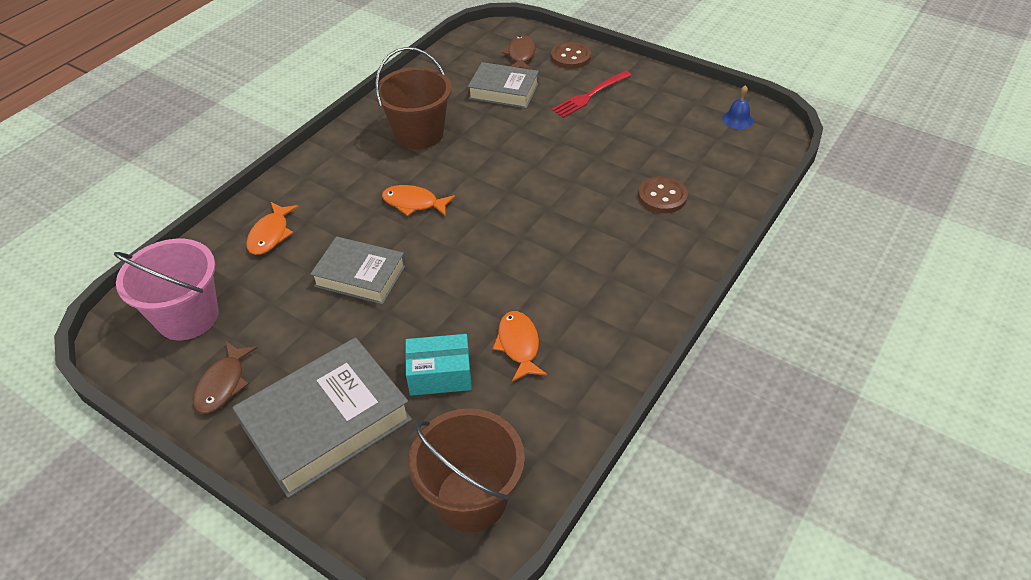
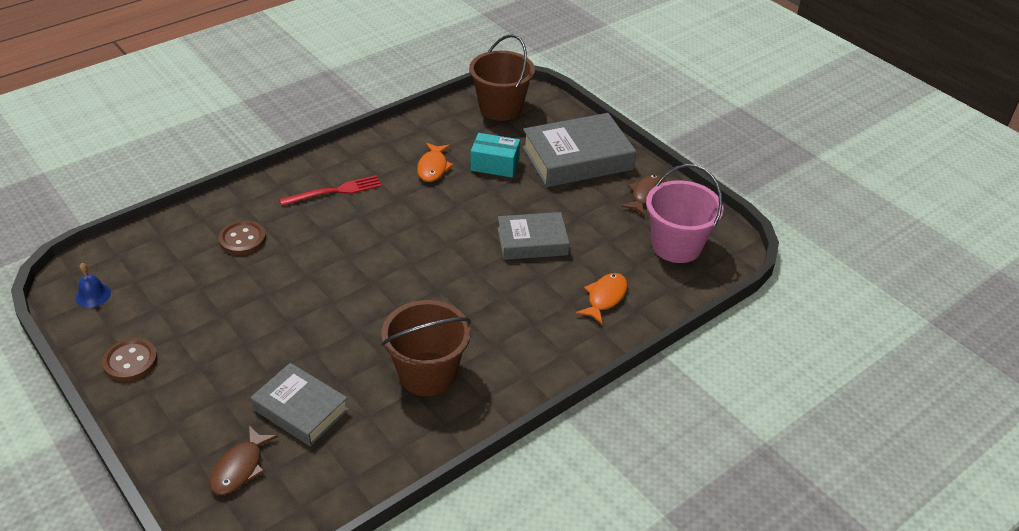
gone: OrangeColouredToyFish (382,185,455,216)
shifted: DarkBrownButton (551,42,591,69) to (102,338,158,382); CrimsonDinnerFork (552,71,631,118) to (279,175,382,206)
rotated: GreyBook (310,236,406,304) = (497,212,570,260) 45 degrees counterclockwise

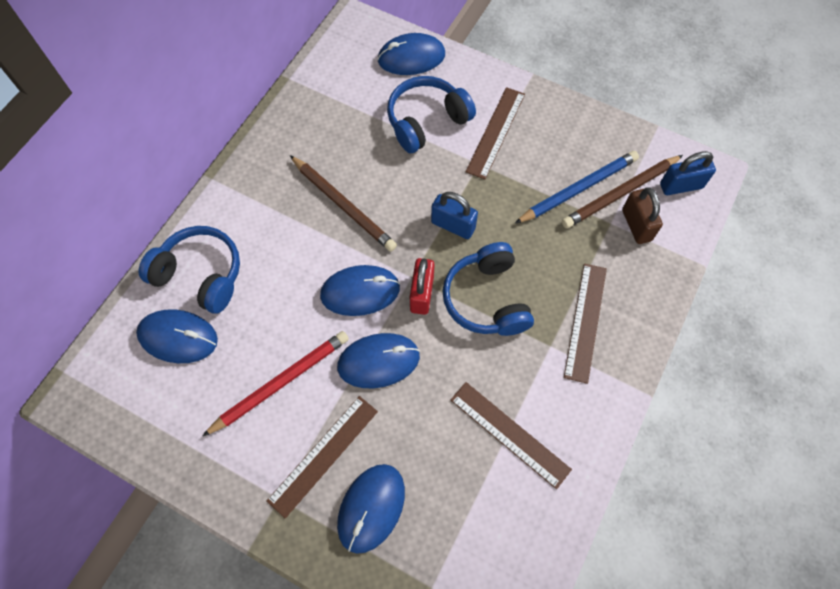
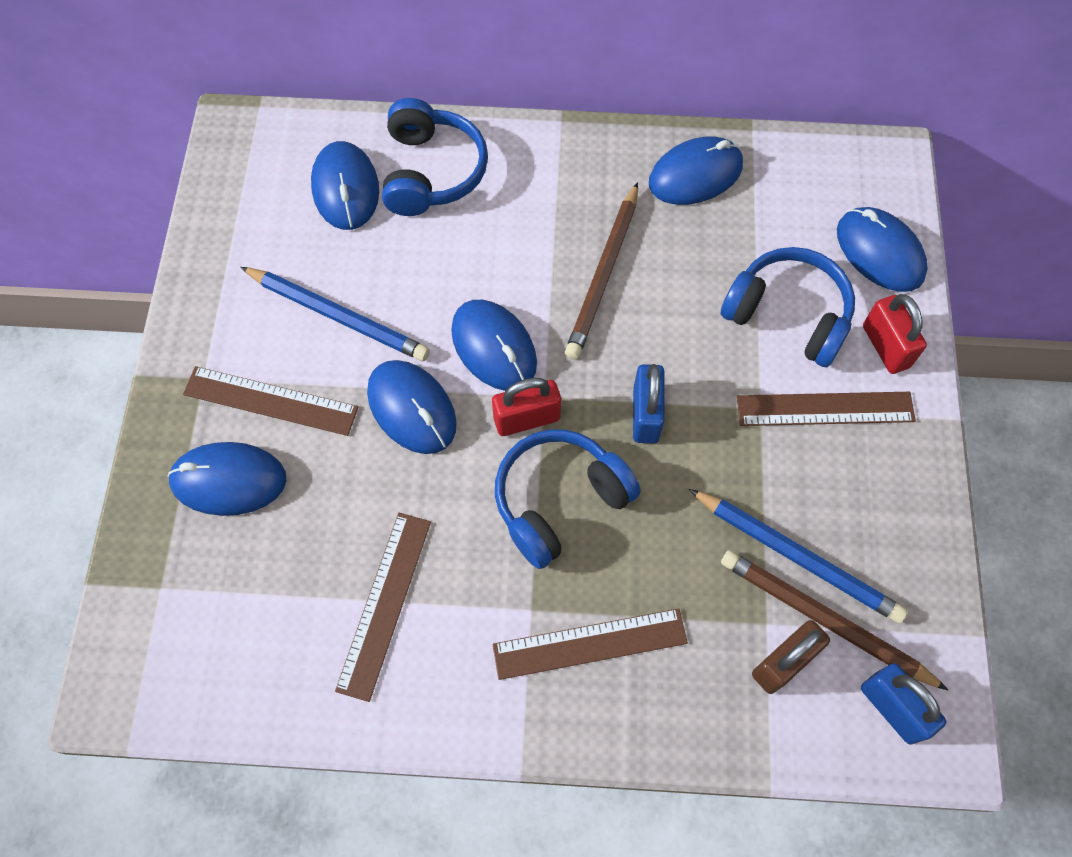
new: BlueMouse (649,137,743,205); CrimsonPadlock (863,294,927,374)
repainted: CrimsonWoodenPencil (202,331,349,436) to BlueWoodenPencil (240,267,430,361)

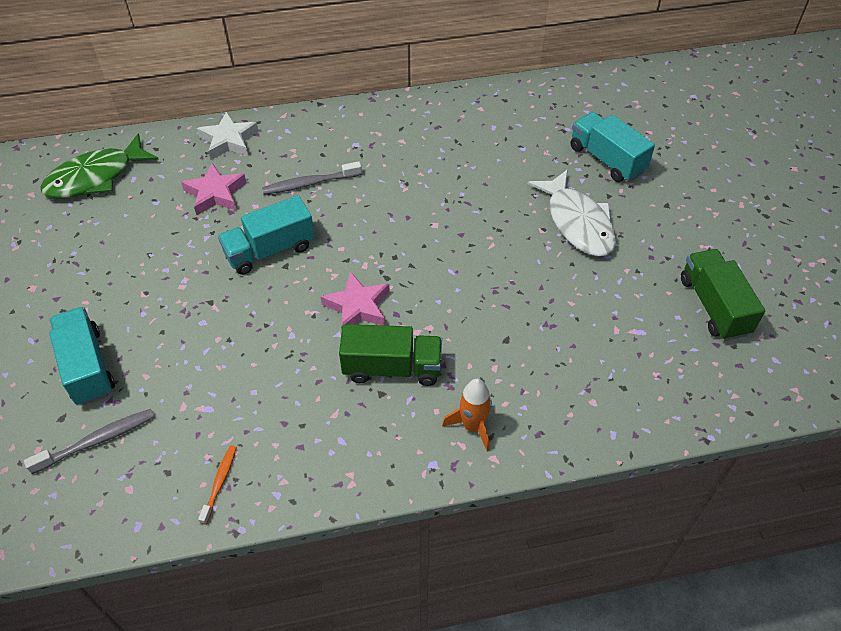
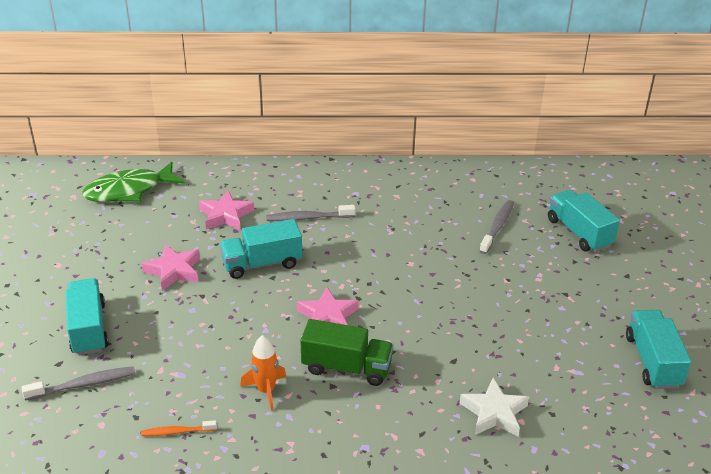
gone: WhiteToyFish (528,169,616,257)
new: PinkFivePointedStar (141,244,200,291); GreyDentalBrush (479,200,514,254)
shifted: OrangeColouredRocket (442,379,492,451) to (240,335,286,411); WhiteFivePointedStar (197,111,258,160) to (460,378,529,436)
repainted: LeafGreenToyTruck (681,249,765,341) to TealToyTruck (626,310,691,389)
rotated: OrangeColouredDentalBrush (198,445,237,524) = (141,420,217,436) 120 degrees counterclockwise

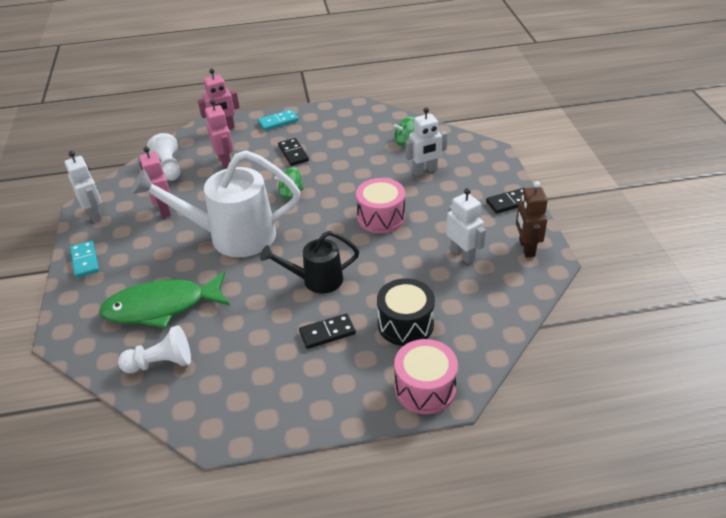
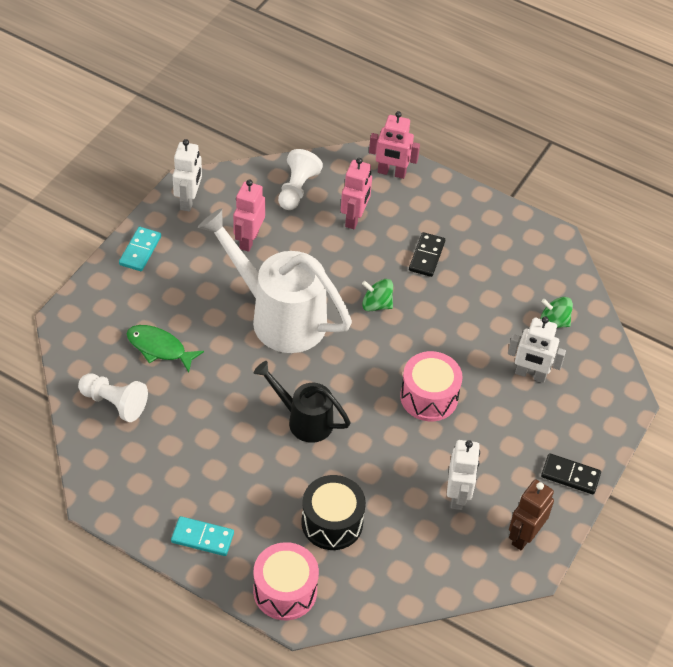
gone: EbonyDominoTile (299,313,356,349)
shifted: TealDominoTile (258,109,299,131) to (171,516,234,556)
scaled: LeafGreenToyFish (99,272,230,329) = (127,325,204,373) x0.59

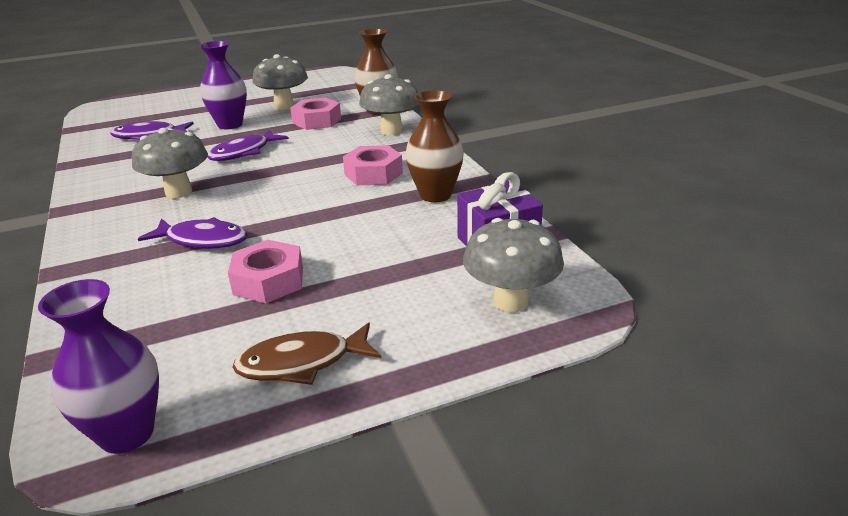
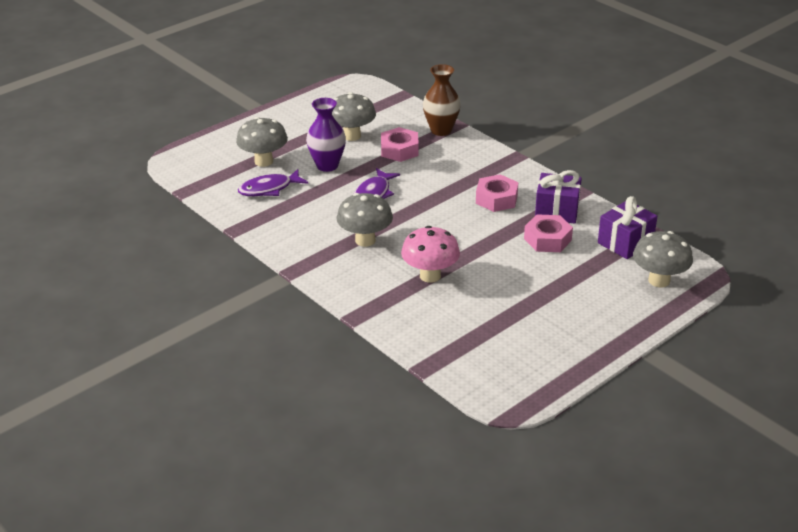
gone: RoyalPurpleTallVase (38,279,159,454); DarkBrownToyFish (232,323,382,385)
shifted: GreyMushroom (359,74,418,135) to (236,117,288,167); PinkHexagonNut (228,240,303,303) to (524,214,573,252)
swapped: RoyalPurpleToyFish (138,217,248,249) to PinkMushroom (401,226,460,283); DarkBrownTallVase (406,90,464,202) to RoyalPurplePresent (535,170,582,224)

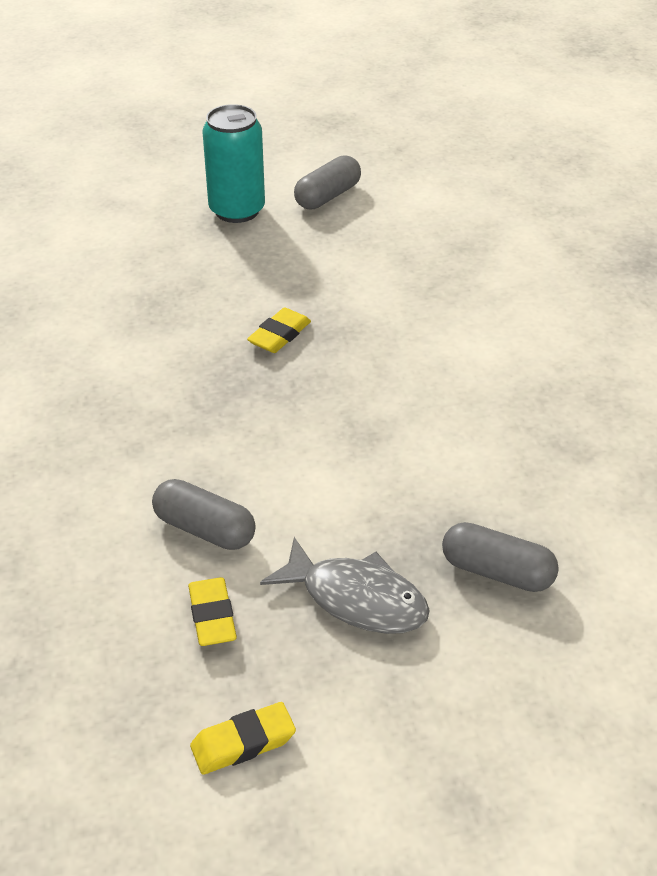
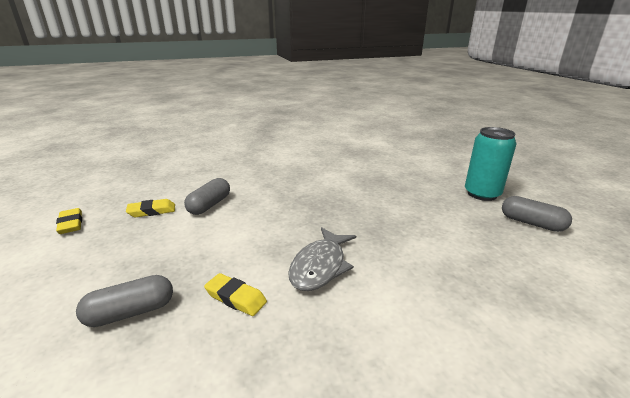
shifted: BrightYellowPencilEraser (247,308,311,353) to (204,273,267,316); GreyToyFish (260,537,430,634) to (288,227,356,291)
rotated: GreyCapsule (442,522,559,592) = (76,275,173,327) 45 degrees clockwise

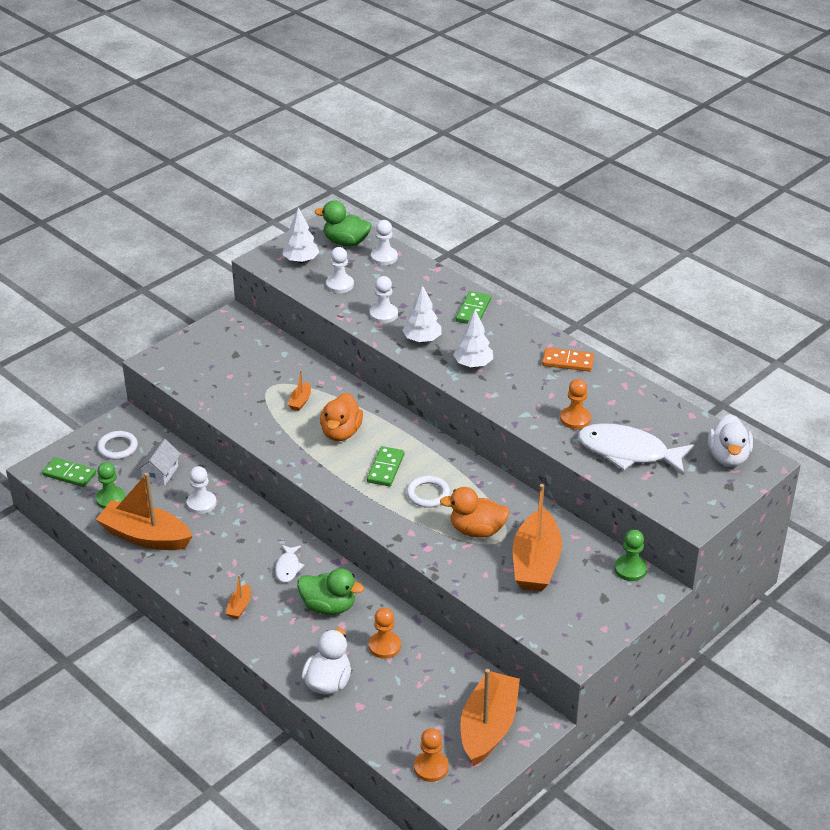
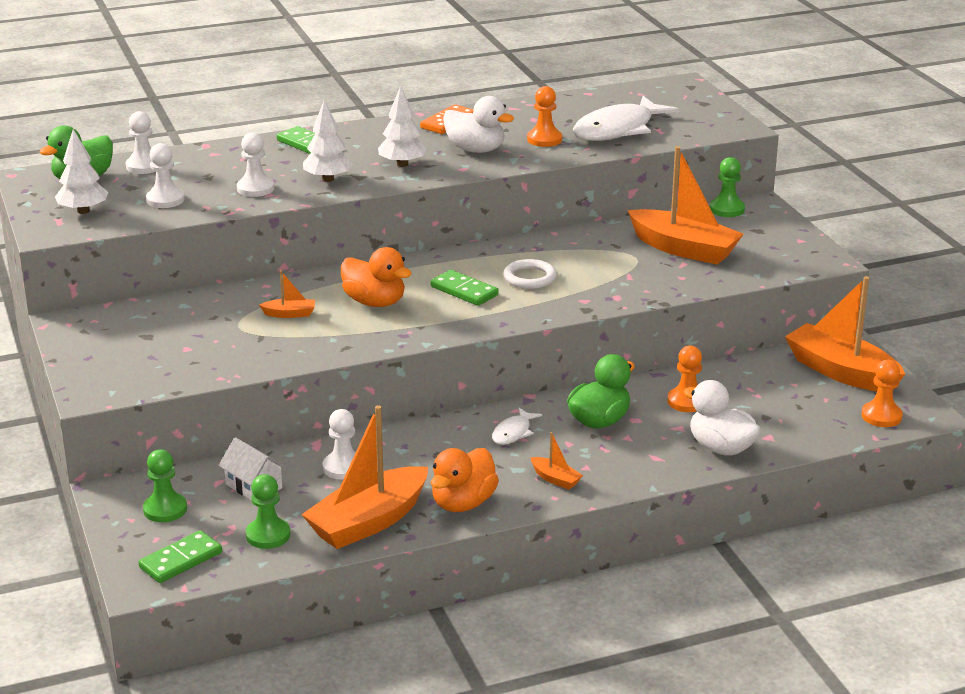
shifted: OrangeColouredToyDuck (440,487,510,537) to (431,448,499,512); WhiteToyDuck (708,414,753,467) to (443,96,514,153)
swapped: WhiteRing (97,431,138,460) to LeafGreenGamePawn (143,449,187,522)
rotated: OrangeColouredSailboat (288,370,311,411) = (259,271,315,318) 45 degrees counterclockwise; WhiteToyFish (275,545,304,583) = (492,408,542,445) 90 degrees clockwise

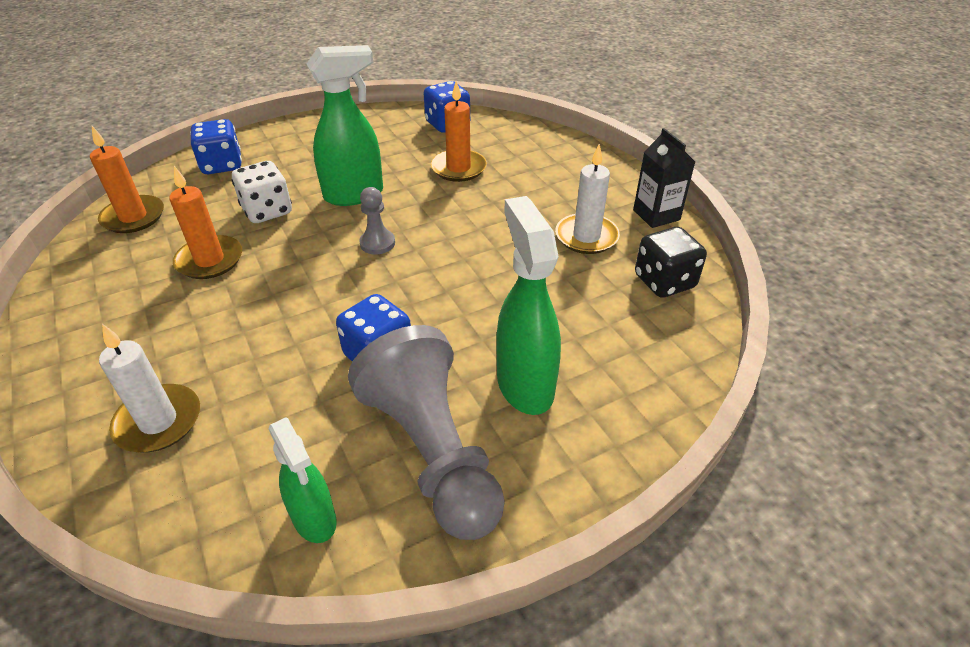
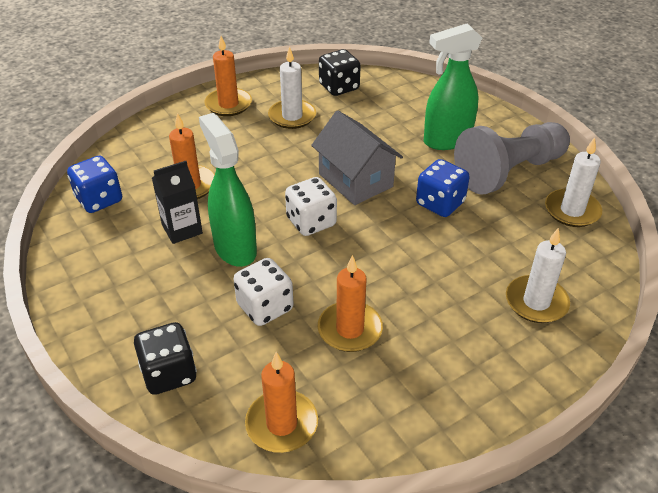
new: OrangeColouredCandle (204,36,252,116); GreyCottage (311,110,403,205)
shifted: EbonyMilkCarton (633,128,695,228) to (152,161,203,244)
swapped: GreyGamePawn (359,187,395,255) to WhiteDie (285,177,337,236); LeafGreenSprayBottle (269,417,337,543) to WhiteCandle (545,137,602,227)
repainted: BlueDie (190,119,242,174) to EbonyDie (134,322,197,395)

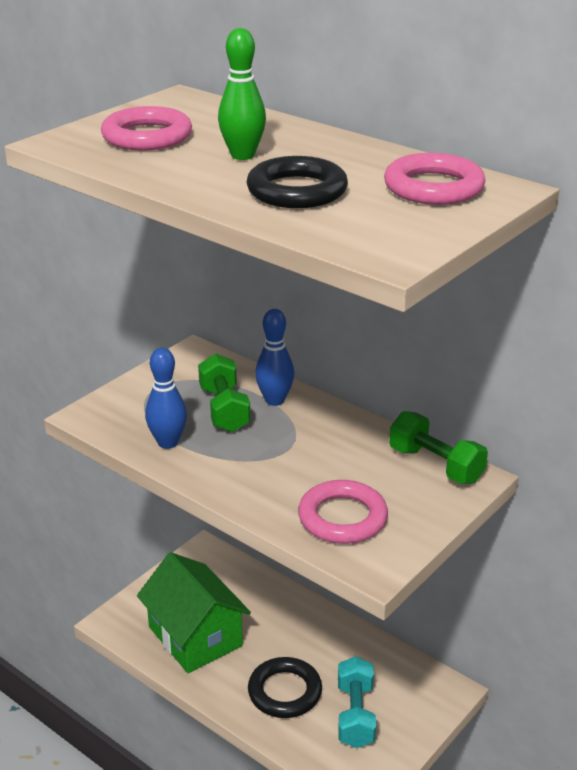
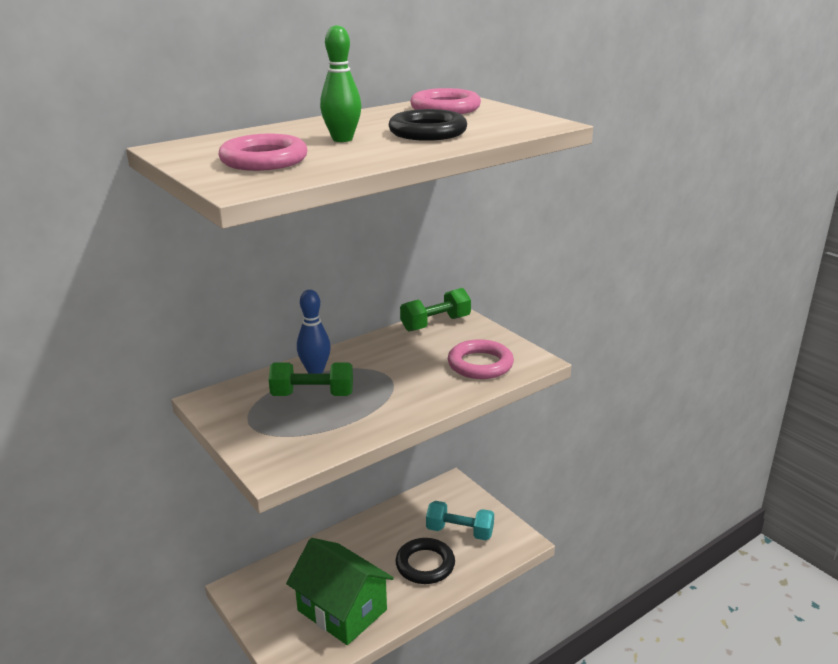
gone: BlueBowlingPin (145,348,187,449)
rotated: LeafGreenCottage (137,552,251,673) = (286,538,394,645) 60 degrees clockwise

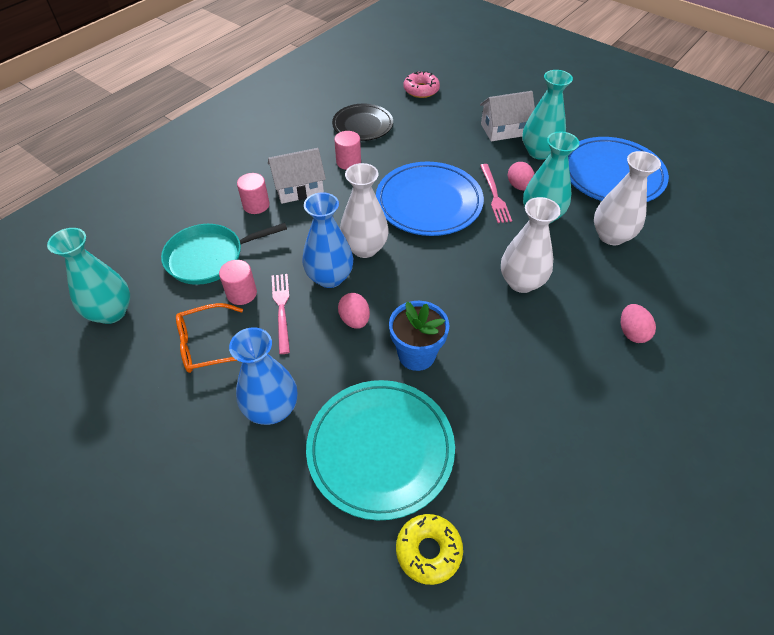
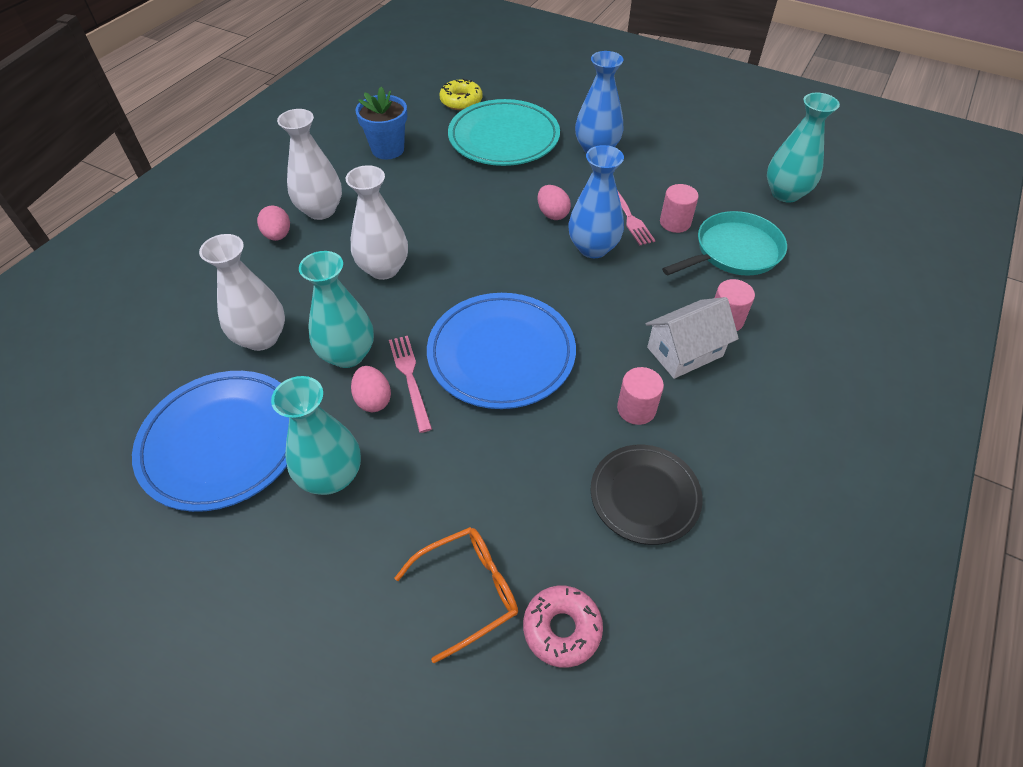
gone: WhiteCottage (480,91,535,141)
shifted: WhiteTallVase (340,163,389,258) to (277,109,342,220); BluePottedPlant (389,301,449,371) to (355,87,407,159); OrangeColouredGlasses (176,303,243,373) to (395,527,518,663)

